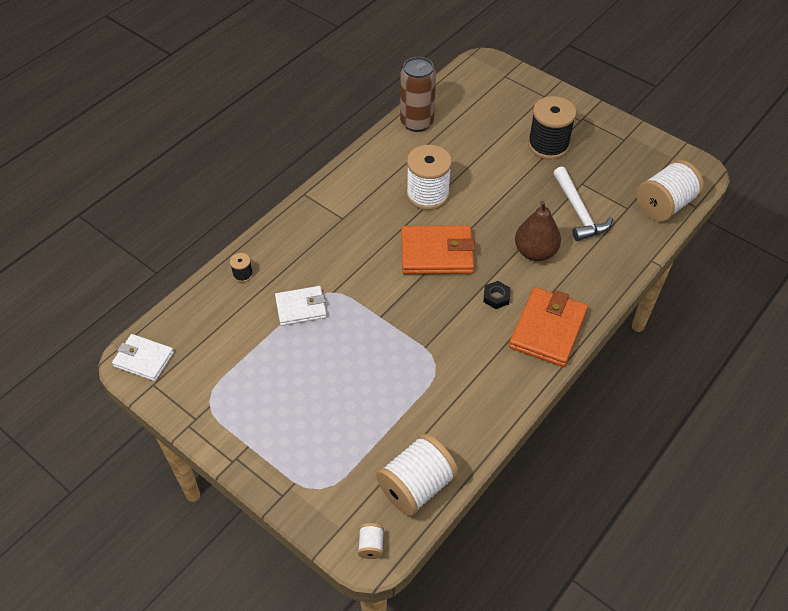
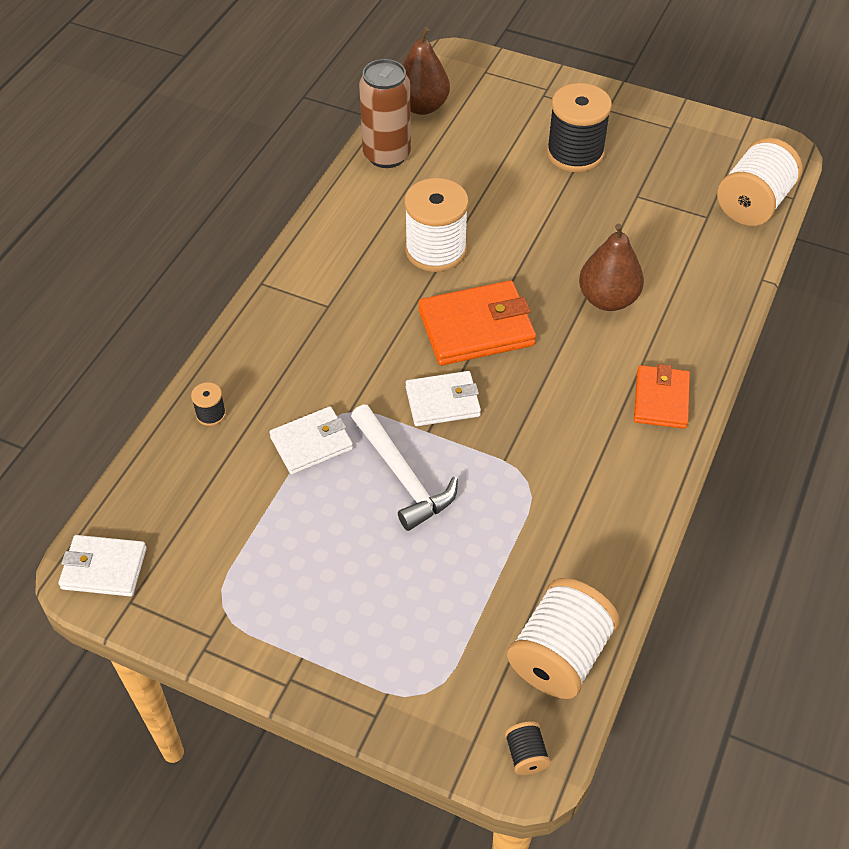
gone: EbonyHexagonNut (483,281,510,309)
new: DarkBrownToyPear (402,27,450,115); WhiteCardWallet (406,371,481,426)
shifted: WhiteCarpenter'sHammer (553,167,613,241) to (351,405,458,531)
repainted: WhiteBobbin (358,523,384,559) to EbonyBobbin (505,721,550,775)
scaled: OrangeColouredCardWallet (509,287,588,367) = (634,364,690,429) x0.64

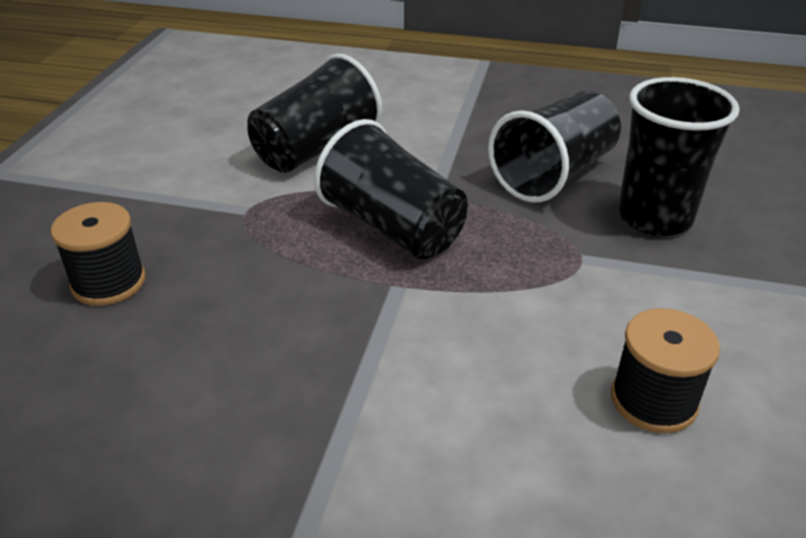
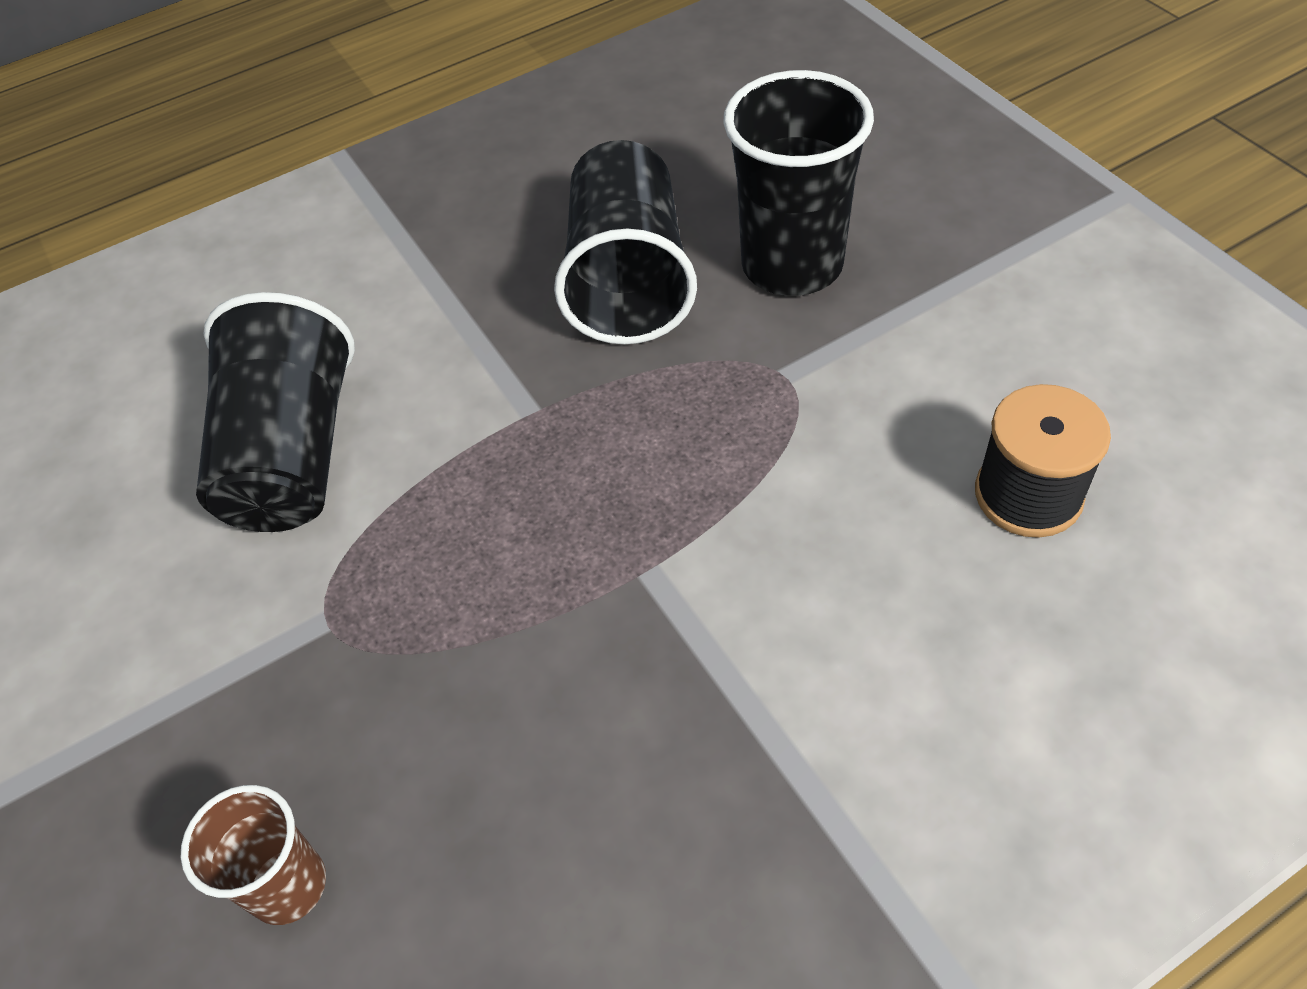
gone: EbonyCup (314,119,468,259)
swapped: EbonyBobbin (50,202,146,306) to DarkBrownCup (181,785,326,925)

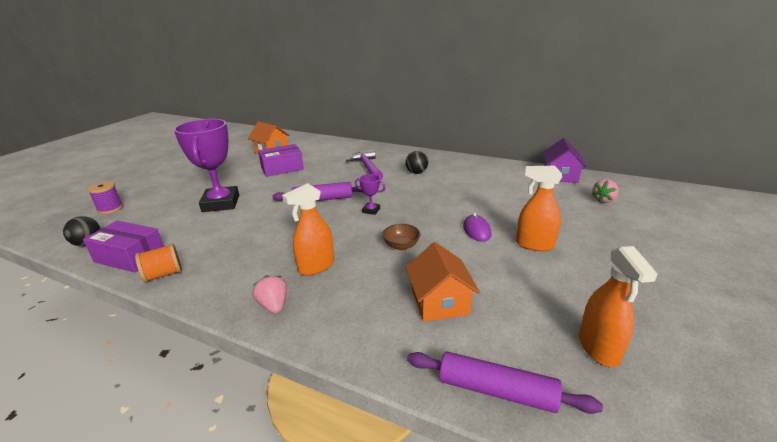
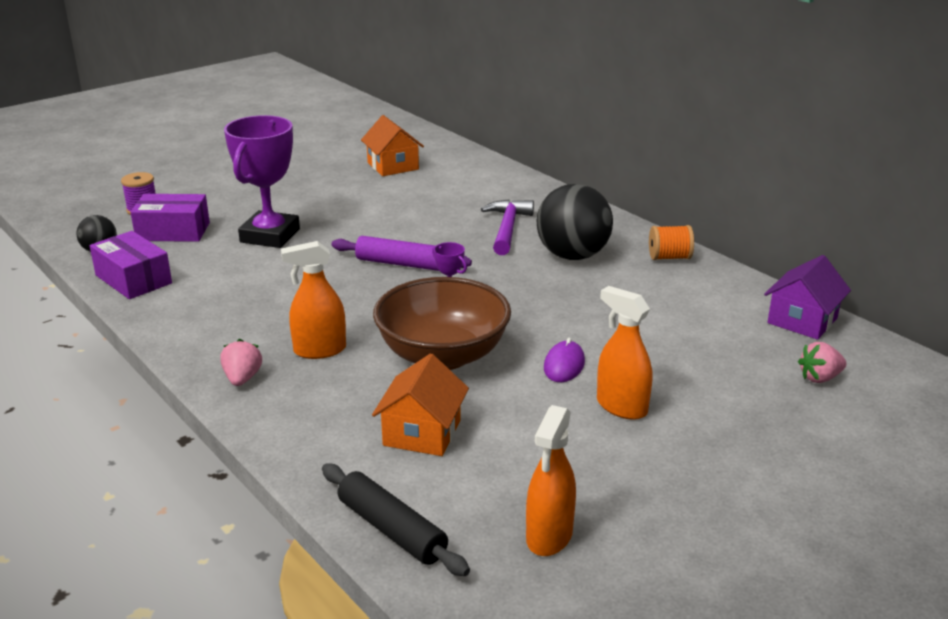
shifted: RoyalPurpleBox (258,144,304,177) to (130,194,210,242); OrangeColouredBobbin (135,244,182,283) to (649,225,694,260)
repainted: RoyalPurplePastryRoller (407,351,603,414) to EbonyPastryRoller (322,464,470,576)
scaled: DarkBrownServingBowl (382,224,420,250) = (373,277,511,370) x2.49; EbonyPlayBall (405,151,428,174) = (537,184,613,260) x1.97

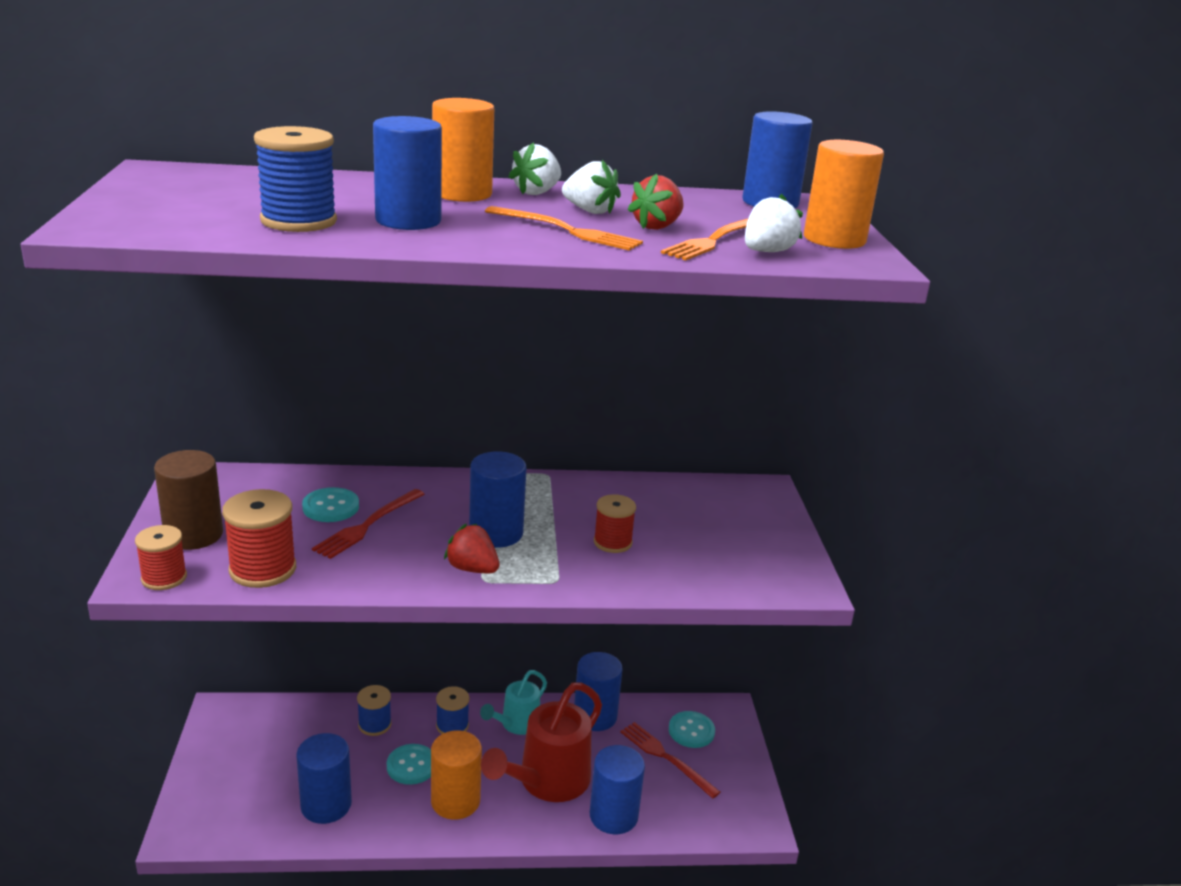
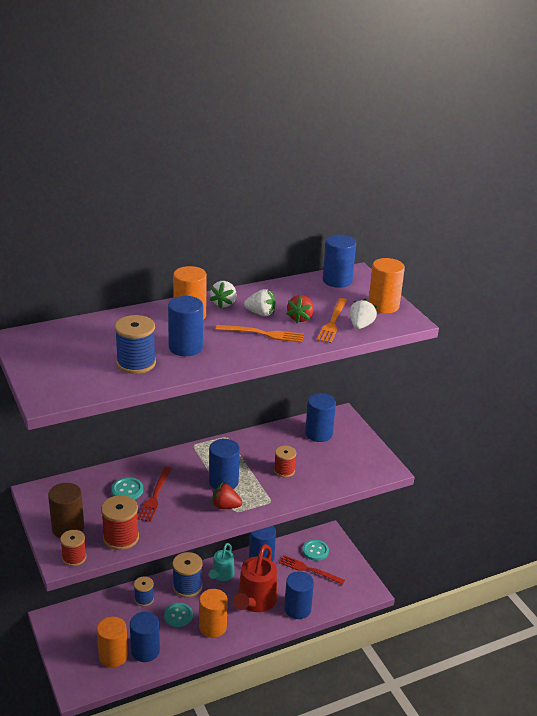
new: OrangeColouredCylinder (97,617,128,668); BlueCylinder (305,393,336,442)
scaled: BlueBobbin (436,686,470,734) = (173,552,202,598) x1.54

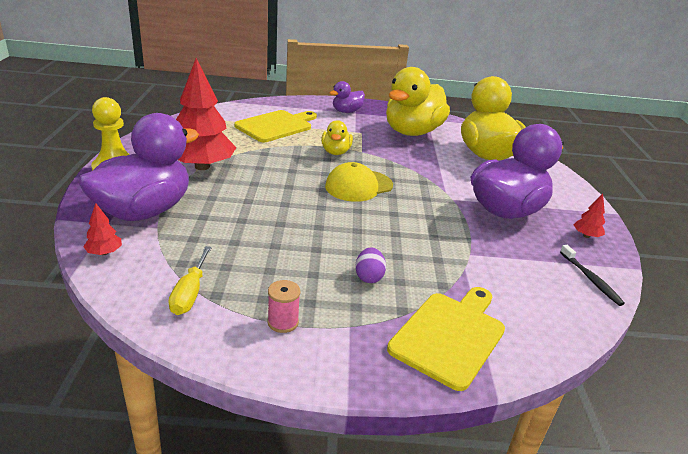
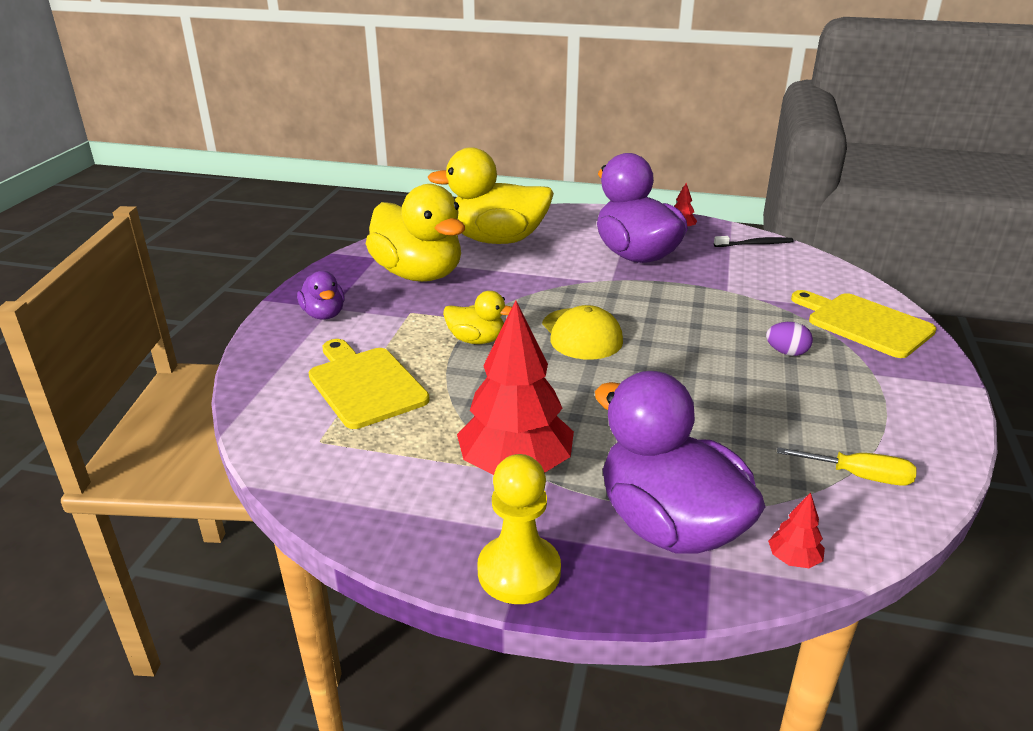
gone: PinkBobbin (268,280,300,333)

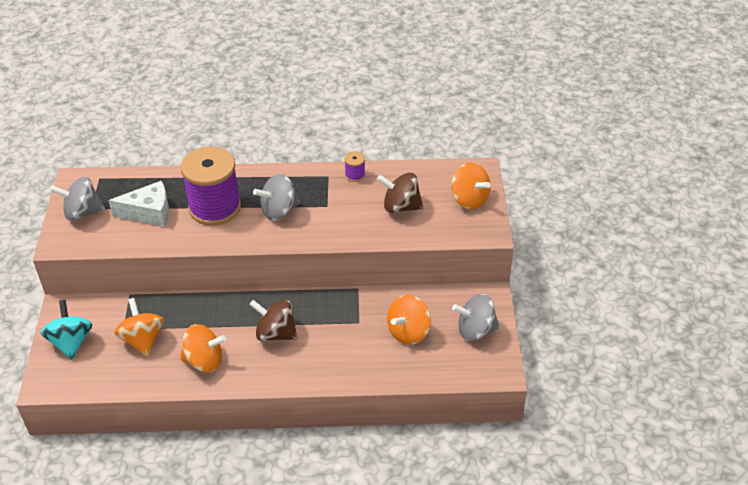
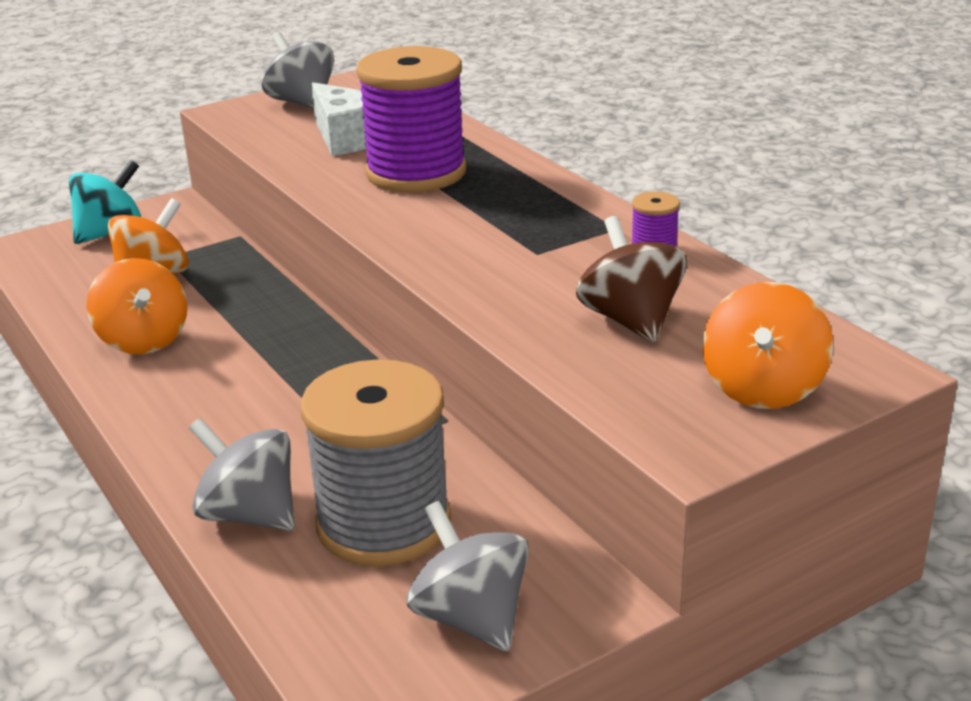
gone: DarkBrownWhirligig (249,300,298,341)
shifted: GreyWhirligig (253,174,300,220) to (189,418,295,531)
swapped: OrangeColouredWhirligig (387,295,431,344) to GreyBobbin (301,359,451,566)

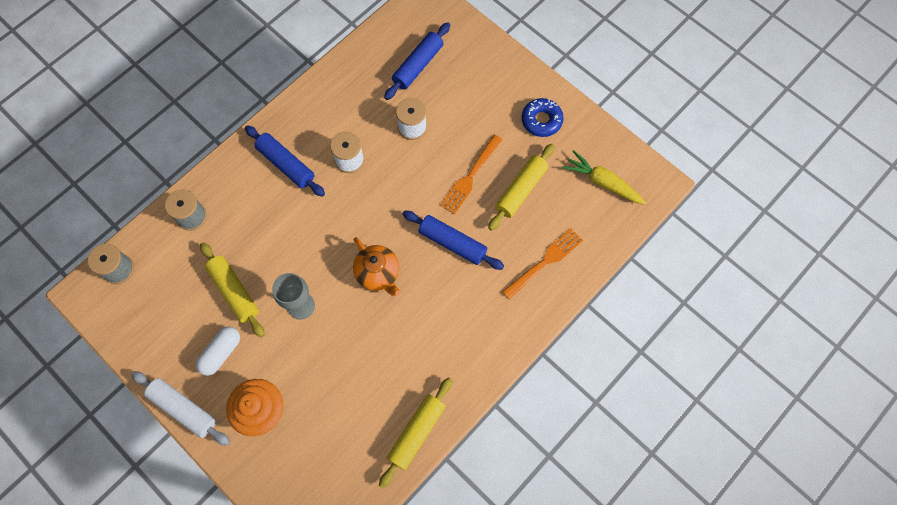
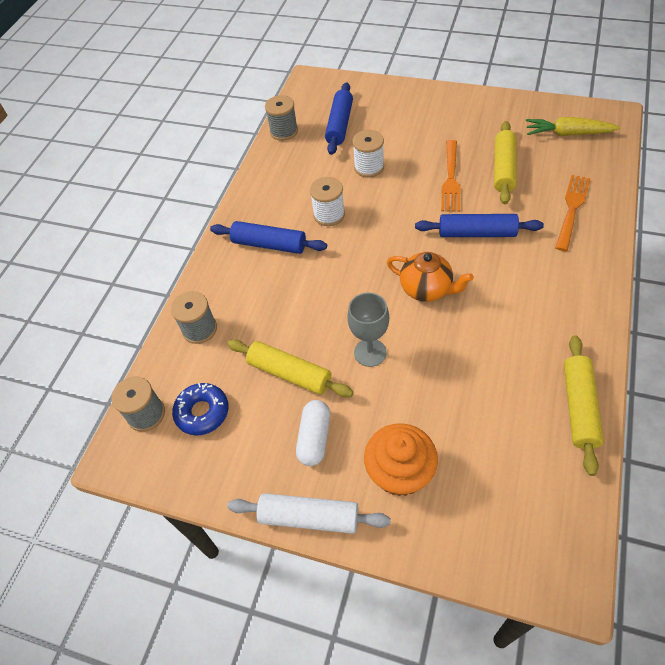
new: GreyBobbin (265,95,298,141)
shifted: BlueDoughnut (522,98,564,137) to (172,383,229,436)

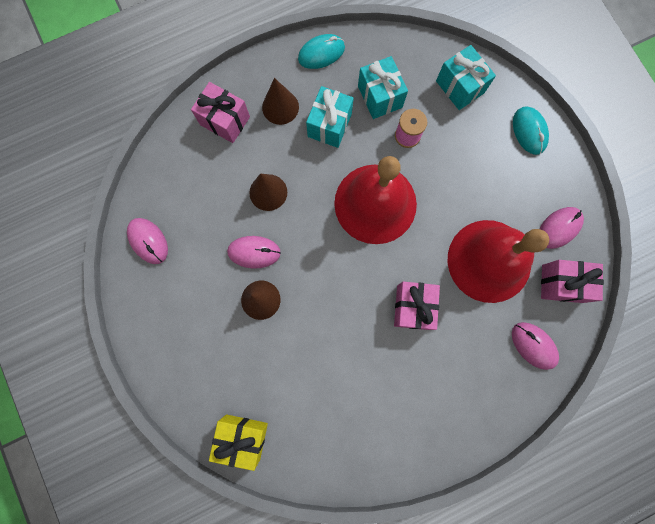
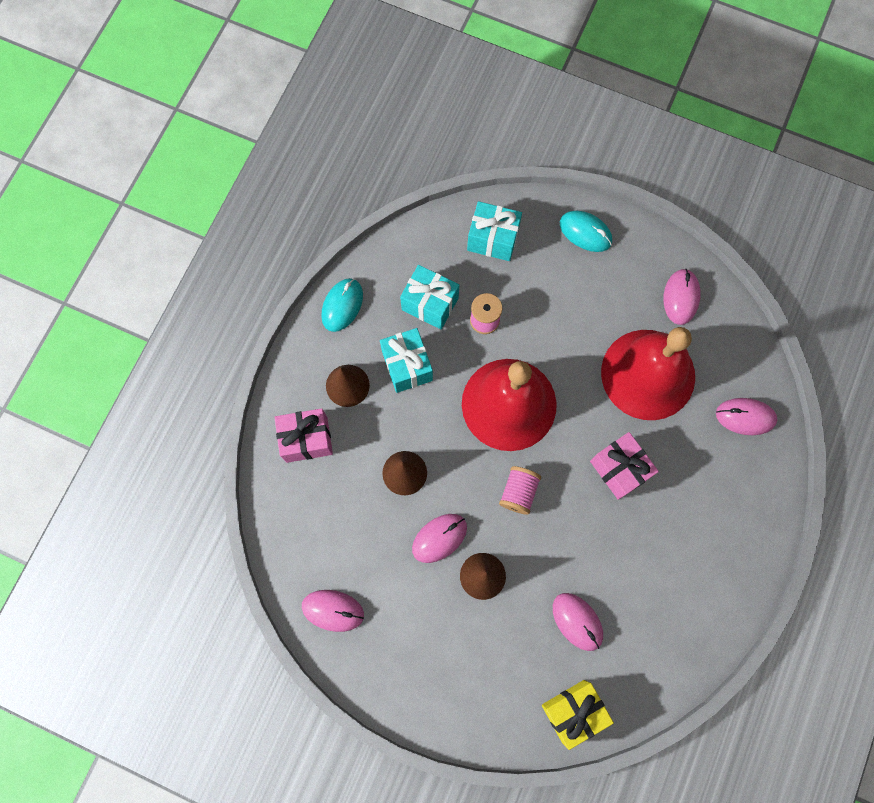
gone: PinkPresent (541,260,604,303)
new: PinkBobbin (499,466,541,515); PinkMouse (553,593,603,651)

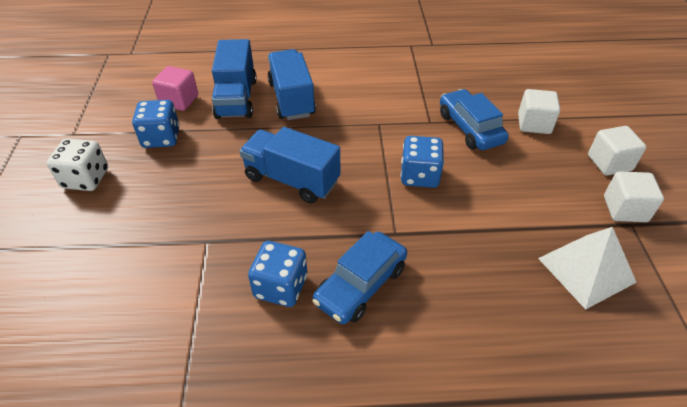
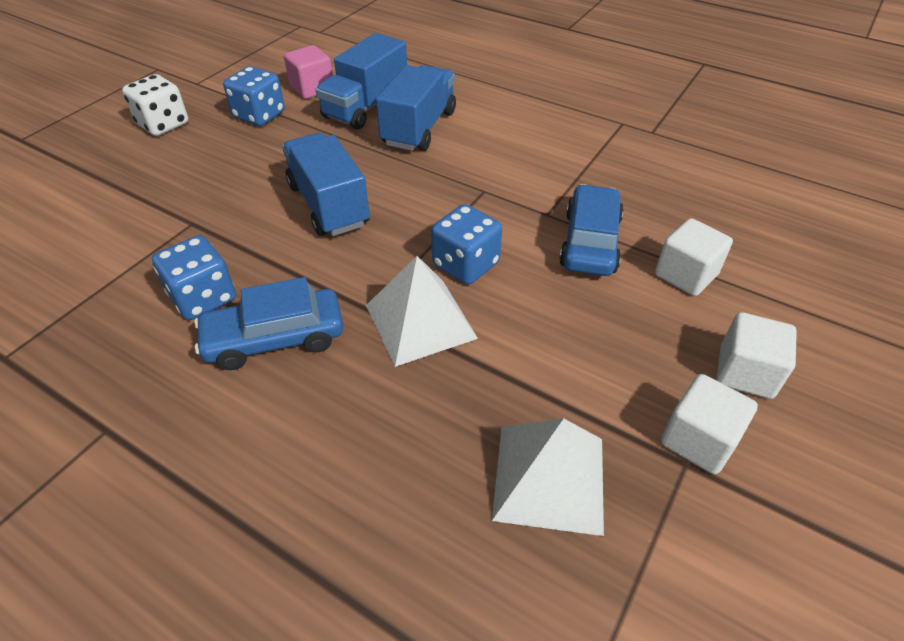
new: WhitePyramid (366,256,478,367)

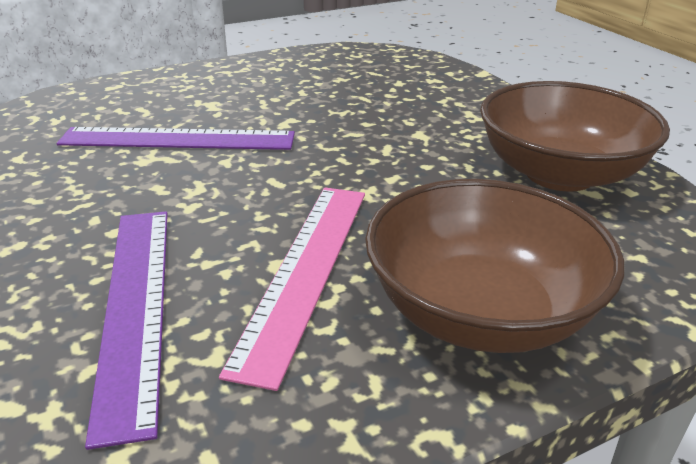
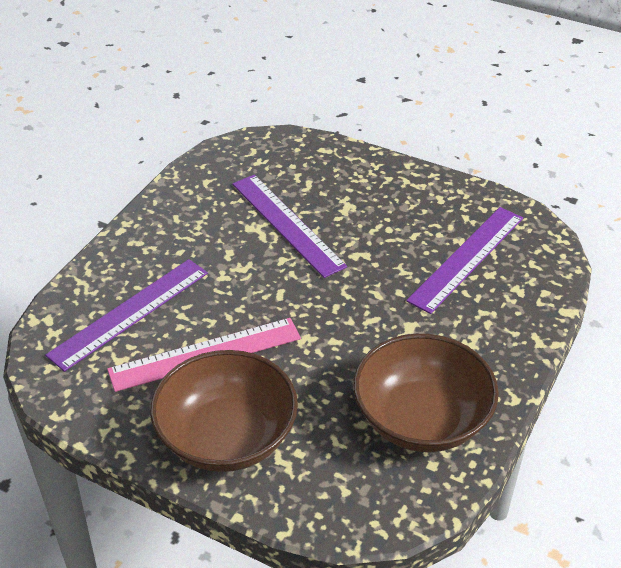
new: RoyalPurpleRuler (406,207,523,314)

